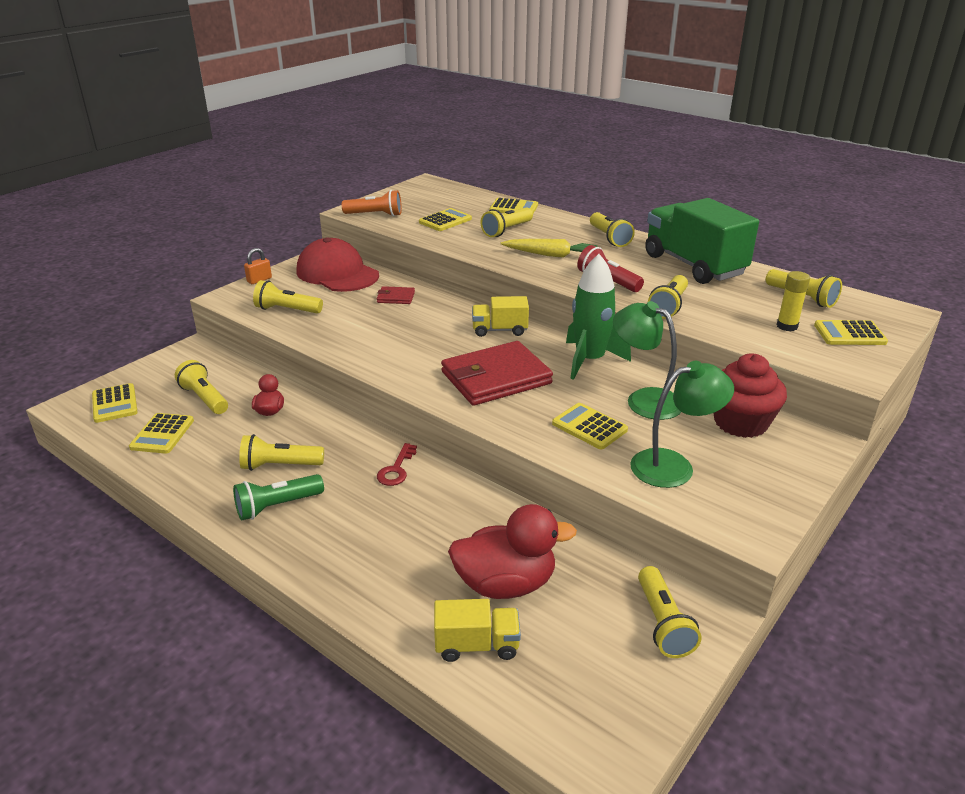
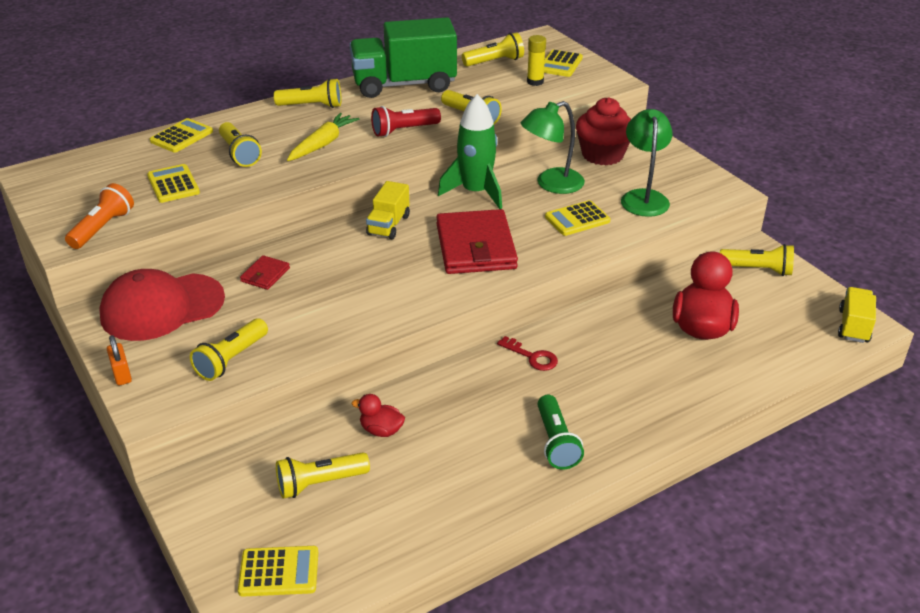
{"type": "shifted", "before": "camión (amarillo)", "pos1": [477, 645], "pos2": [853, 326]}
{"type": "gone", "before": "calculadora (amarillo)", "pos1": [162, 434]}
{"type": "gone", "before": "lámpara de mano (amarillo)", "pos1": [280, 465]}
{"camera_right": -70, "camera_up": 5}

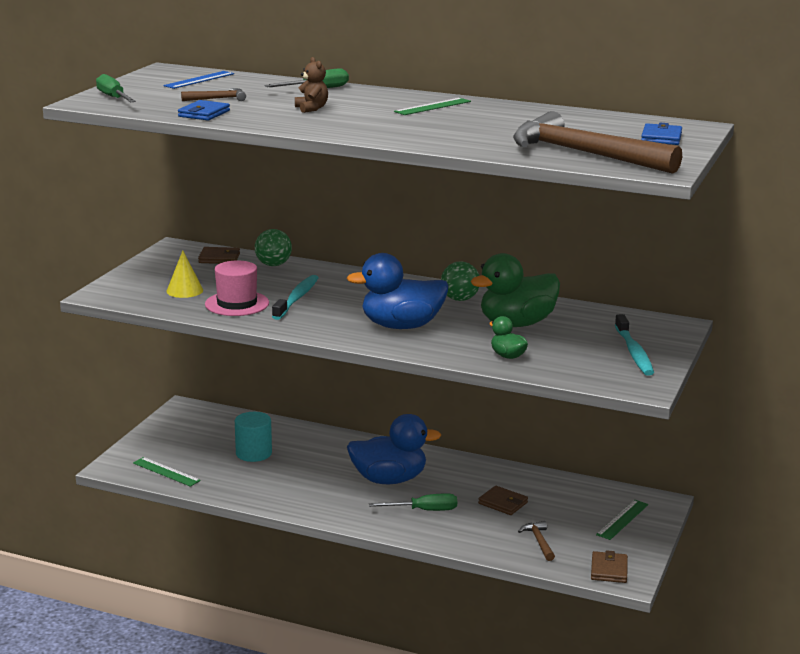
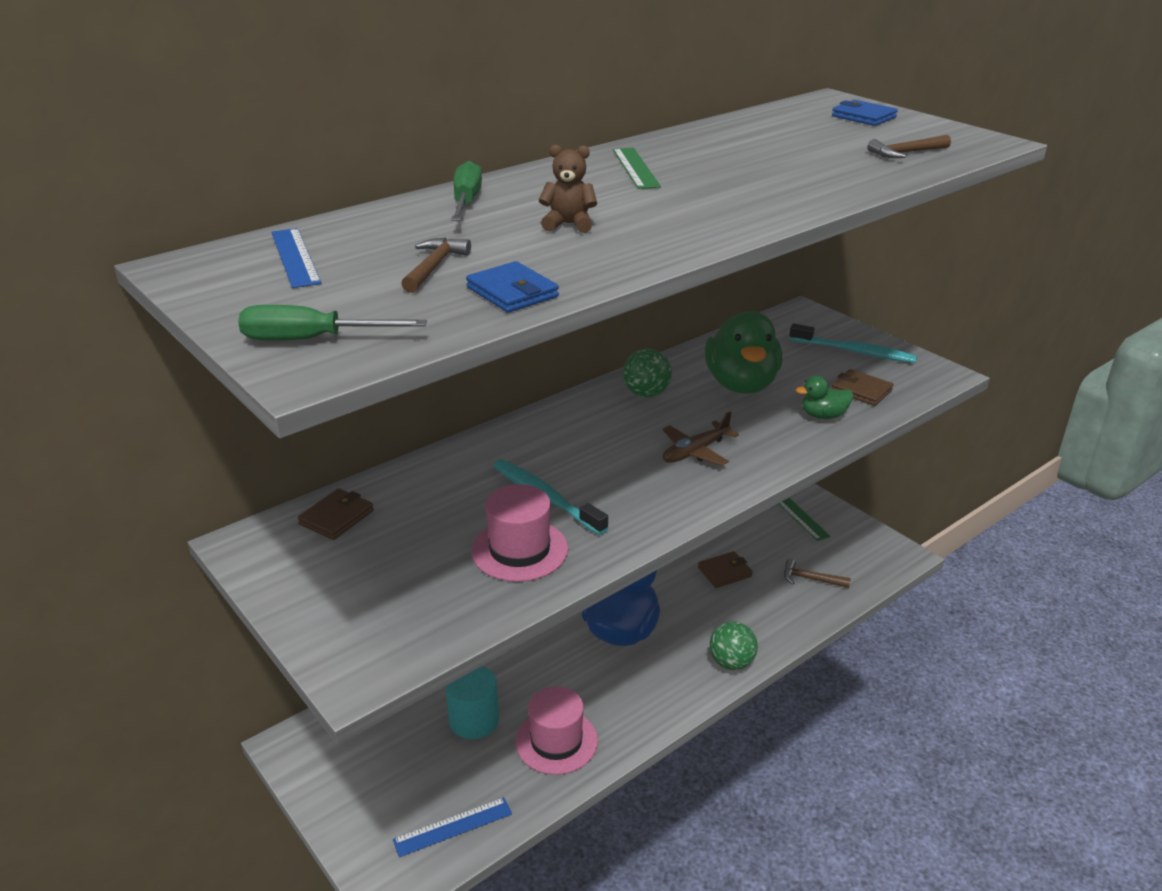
{"type": "repainted", "before": "regla (verde)", "after": "regla (azul)", "pos1": [166, 472], "pos2": [453, 827]}
{"type": "new", "after": "sombrero (rosa)", "pos2": [556, 741]}
{"type": "swapped", "before": "pato (azul)", "after": "avión (marrón)", "pos1": [401, 326], "pos2": [695, 452]}
{"type": "shifted", "before": "pelota (verde)", "pos1": [273, 265], "pos2": [731, 662]}
{"type": "shifted", "before": "cartera (marrón)", "pos1": [609, 570], "pos2": [861, 391]}
{"type": "scaled", "before": "martillo (marrón)", "pos1": [584, 154], "pos2": [906, 153], "scale": 0.41}
{"type": "gone", "before": "cono (amarillo)", "pos1": [184, 290]}
{"type": "gone", "before": "destornillador (verde)", "pos1": [424, 510]}
{"camera_right": -60, "camera_up": 10}

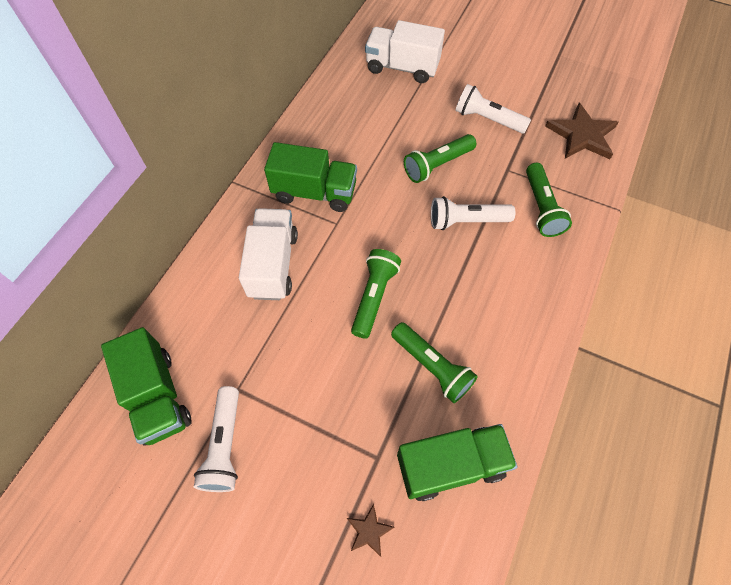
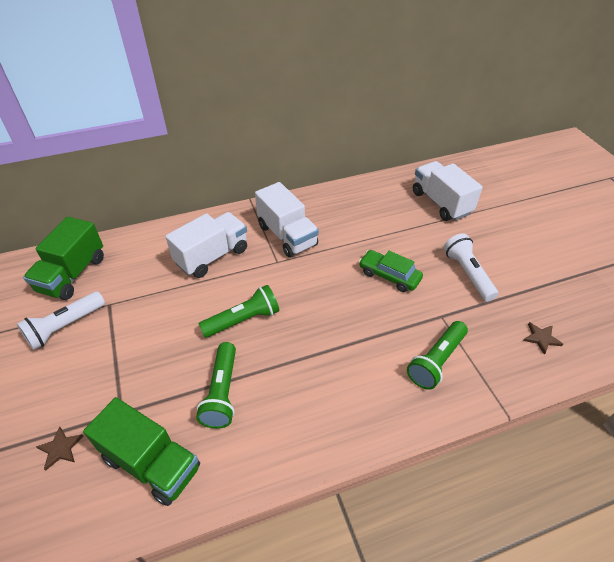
{"type": "repainted", "before": "camión (verde)", "after": "camión (blanco)", "pos1": [315, 192], "pos2": [287, 235]}
{"type": "swapped", "before": "lámpara de mano (verde)", "after": "coche (verde)", "pos1": [437, 165], "pos2": [389, 276]}
{"type": "scaled", "before": "estrella (marrón)", "pos1": [582, 135], "pos2": [541, 338], "scale": 0.48}
{"type": "gone", "before": "lámpara de mano (blanco)", "pos1": [466, 221]}
{"camera_right": 45, "camera_up": -15}

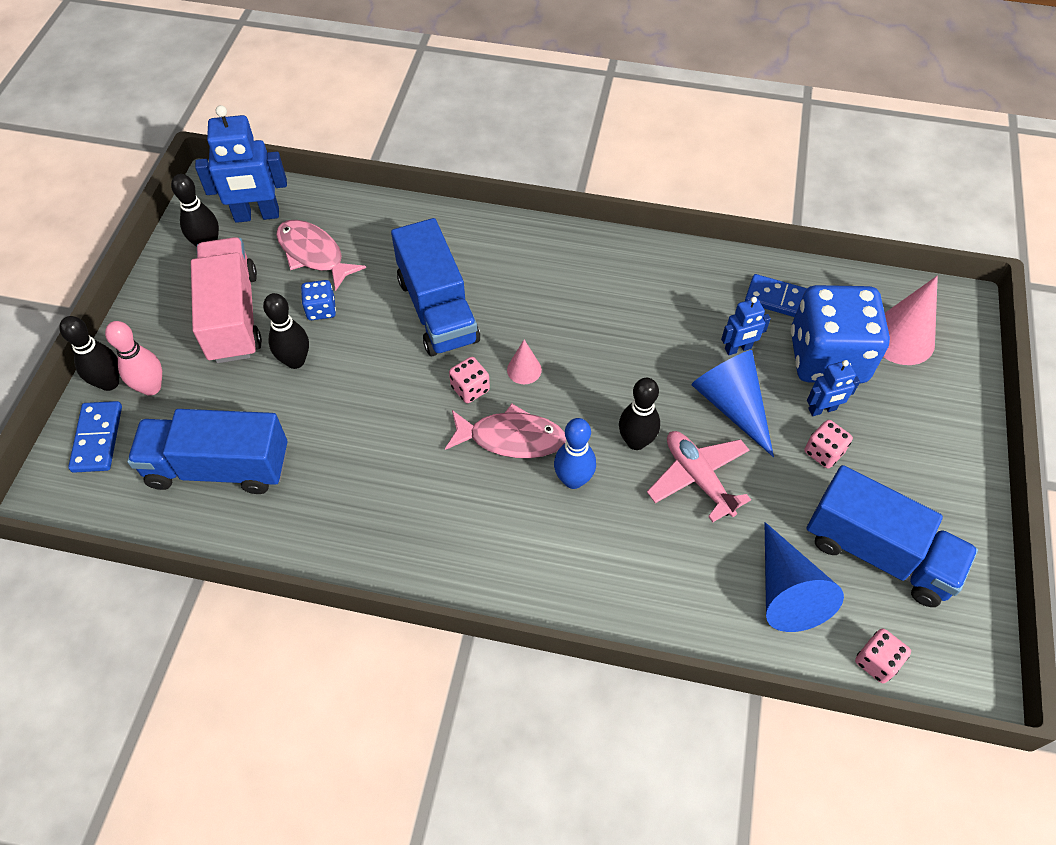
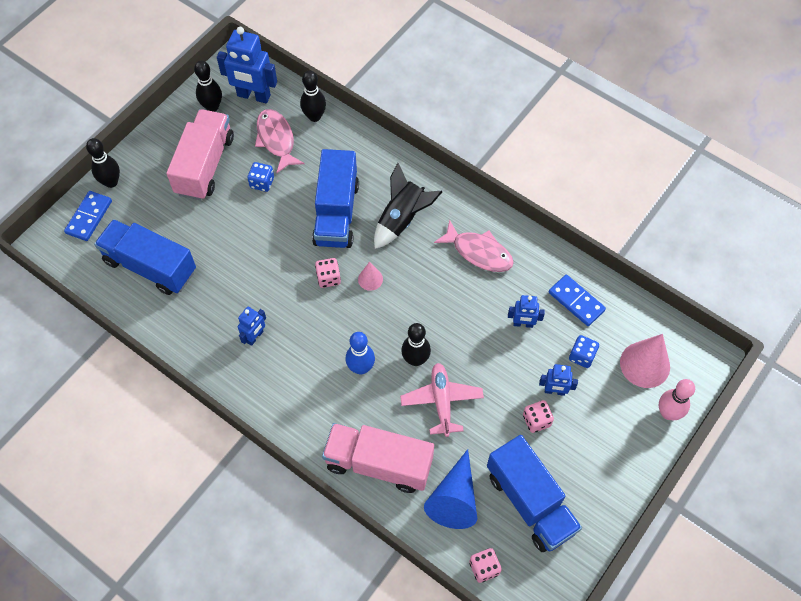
{"type": "new", "after": "robot (azul)", "pos2": [255, 337]}
{"type": "shifted", "before": "bolo (negro)", "pos1": [295, 361], "pos2": [314, 116]}
{"type": "new", "after": "camión (rosa)", "pos2": [378, 463]}
{"type": "new", "after": "cohete (negro)", "pos2": [402, 219]}
{"type": "shifted", "before": "pez (rosa)", "pos1": [511, 438], "pos2": [479, 252]}
{"type": "scaled", "before": "dado (azul)", "pos1": [827, 357], "pos2": [582, 356], "scale": 0.41}
{"type": "shifted", "before": "bolo (rosa)", "pos1": [151, 387], "pos2": [668, 413]}
{"type": "gone", "before": "cono (azul)", "pos1": [731, 405]}
{"camera_right": 25, "camera_up": 5}

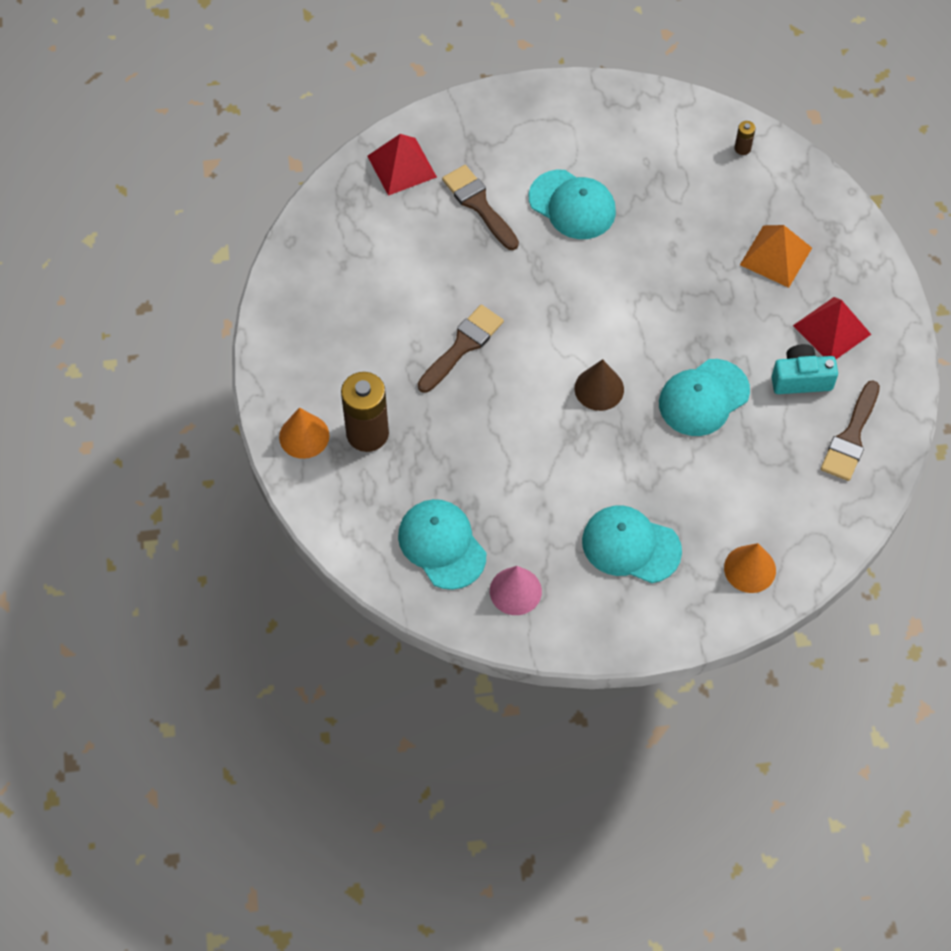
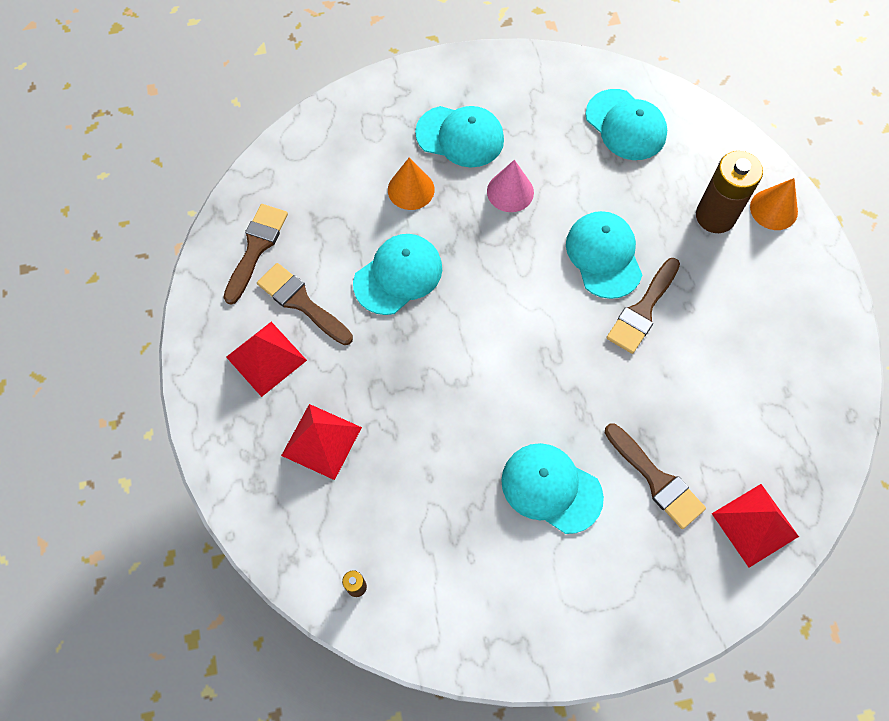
{"type": "swapped", "before": "cámara (turquesa)", "after": "pincel (marrón)", "pos1": [801, 379], "pos2": [301, 302]}
{"type": "repainted", "before": "pirámide (naranja)", "after": "pirámide (rojo)", "pos1": [776, 256], "pos2": [321, 441]}
{"type": "shifted", "before": "cono (naranja)", "pos1": [750, 569], "pos2": [411, 189]}
{"type": "shifted", "before": "cono (rosa)", "pos1": [515, 591], "pos2": [510, 191]}
{"type": "new", "after": "gorra (turquesa)", "pos2": [604, 256]}
{"type": "gone", "before": "cono (marrón)", "pos1": [599, 388]}
{"camera_right": 175, "camera_up": 5}

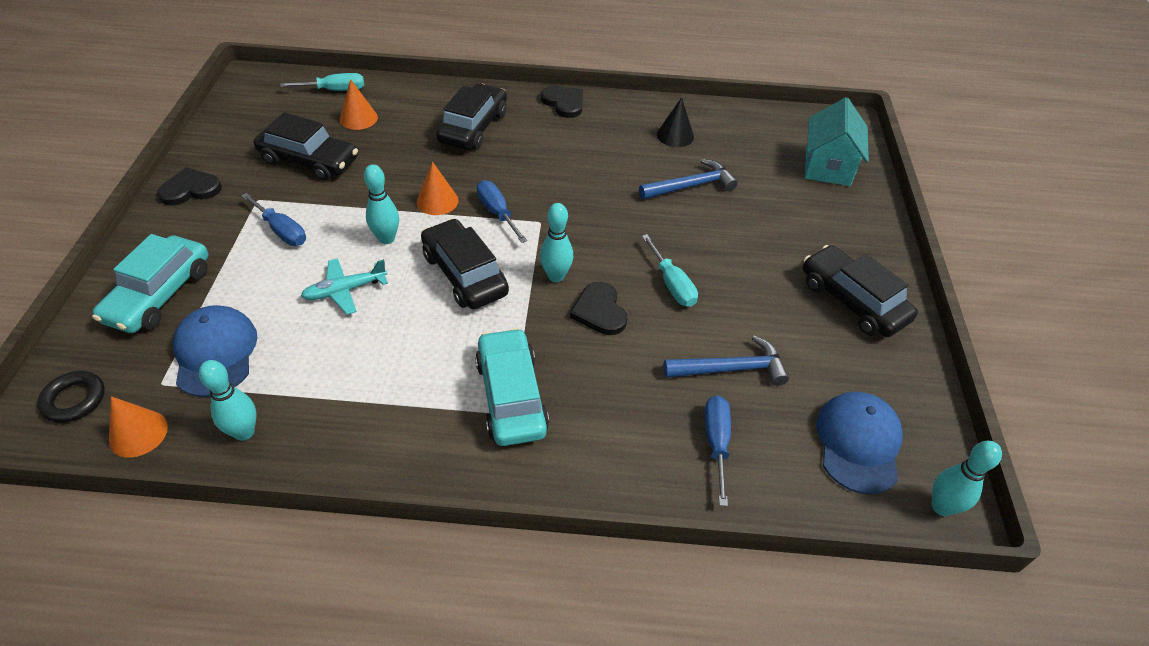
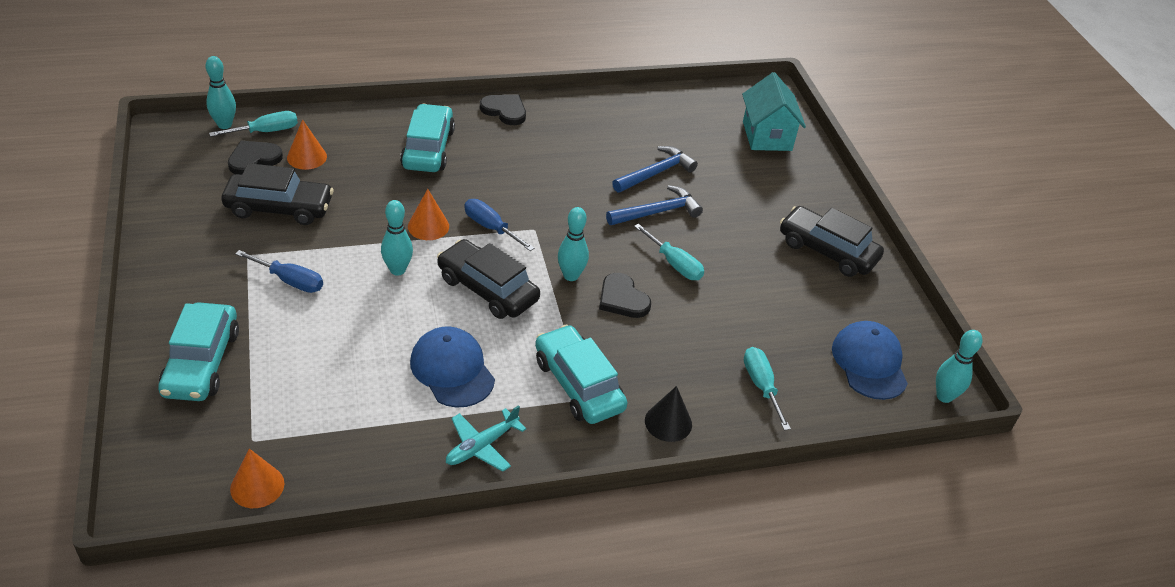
{"type": "shifted", "before": "bolo (turquesa)", "pos1": [244, 432], "pos2": [224, 125]}
{"type": "shifted", "before": "corazón (negro)", "pos1": [190, 189], "pos2": [254, 159]}
{"type": "repainted", "before": "coche (negro)", "after": "coche (turquesa)", "pos1": [473, 127], "pos2": [428, 149]}
{"type": "shifted", "before": "gorra (azul)", "pos1": [215, 353], "pos2": [452, 370]}
{"type": "shifted", "before": "avión (turquesa)", "pos1": [345, 290], "pos2": [482, 446]}
{"type": "shifted", "before": "martillo (azul)", "pos1": [730, 369], "pos2": [657, 212]}
{"type": "shifted", "before": "cono (negro)", "pos1": [675, 135], "pos2": [668, 422]}
{"type": "repainted", "before": "destornillador (azul)", "after": "destornillador (turquesa)", "pos1": [716, 443], "pos2": [761, 386]}
{"type": "gone", "before": "anillo (negro)", "pos1": [74, 400]}
{"camera_right": -20, "camera_up": -5}

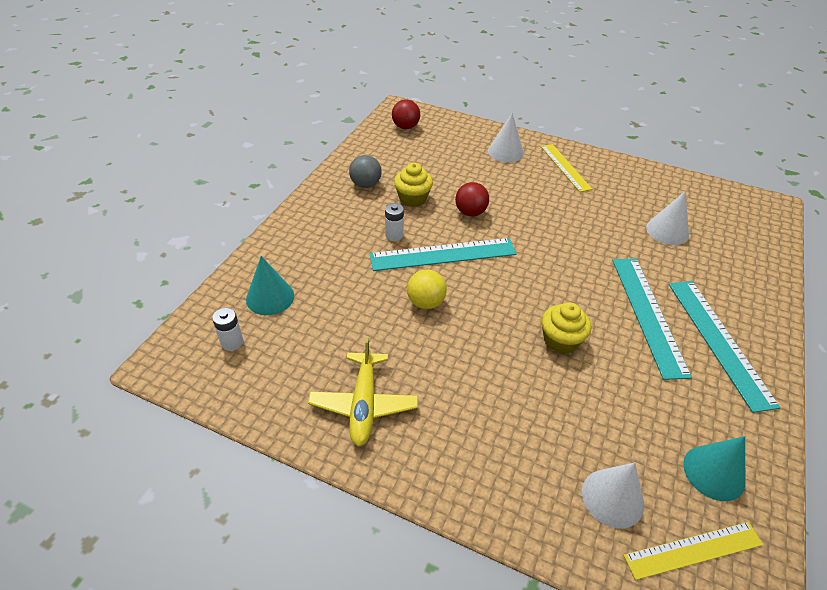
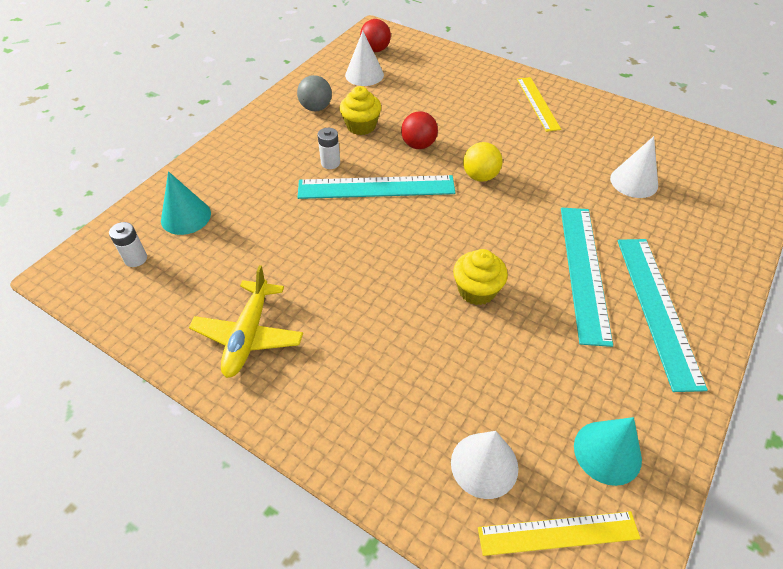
{"type": "shifted", "before": "cono (blanco)", "pos1": [505, 152], "pos2": [364, 75]}
{"type": "shifted", "before": "pelota (amarillo)", "pos1": [426, 302], "pos2": [480, 176]}
{"camera_right": 10, "camera_up": 5}

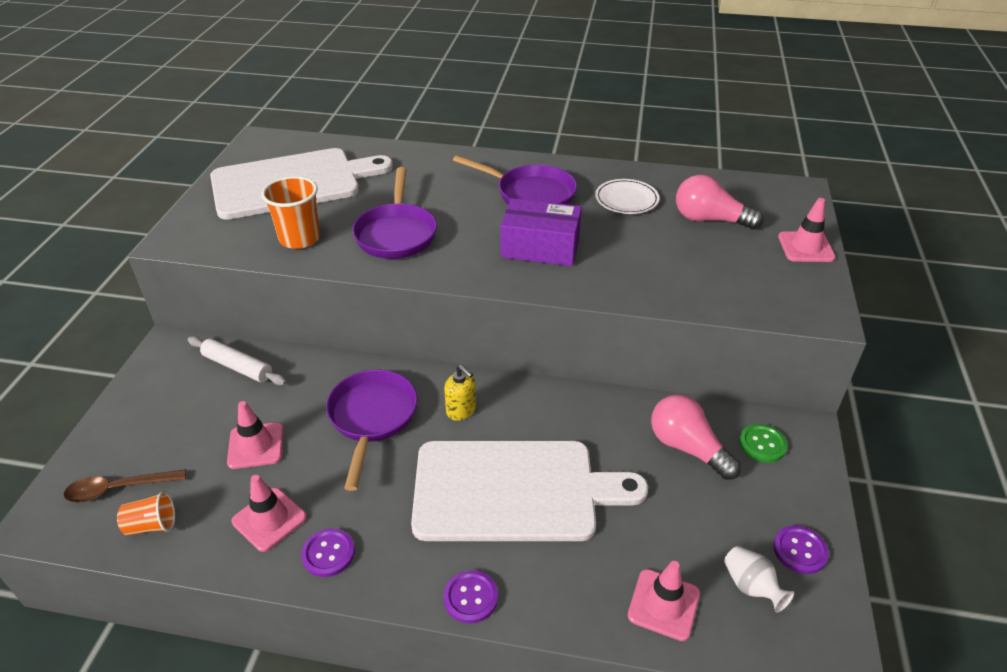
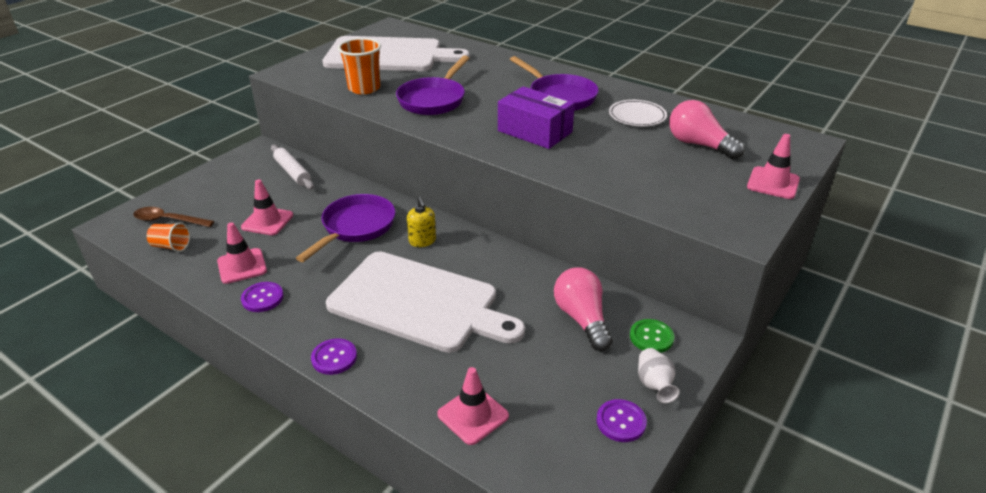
{"type": "shifted", "before": "florero (blanco)", "pos1": [751, 586], "pos2": [654, 385]}
{"camera_right": 25, "camera_up": -5}

